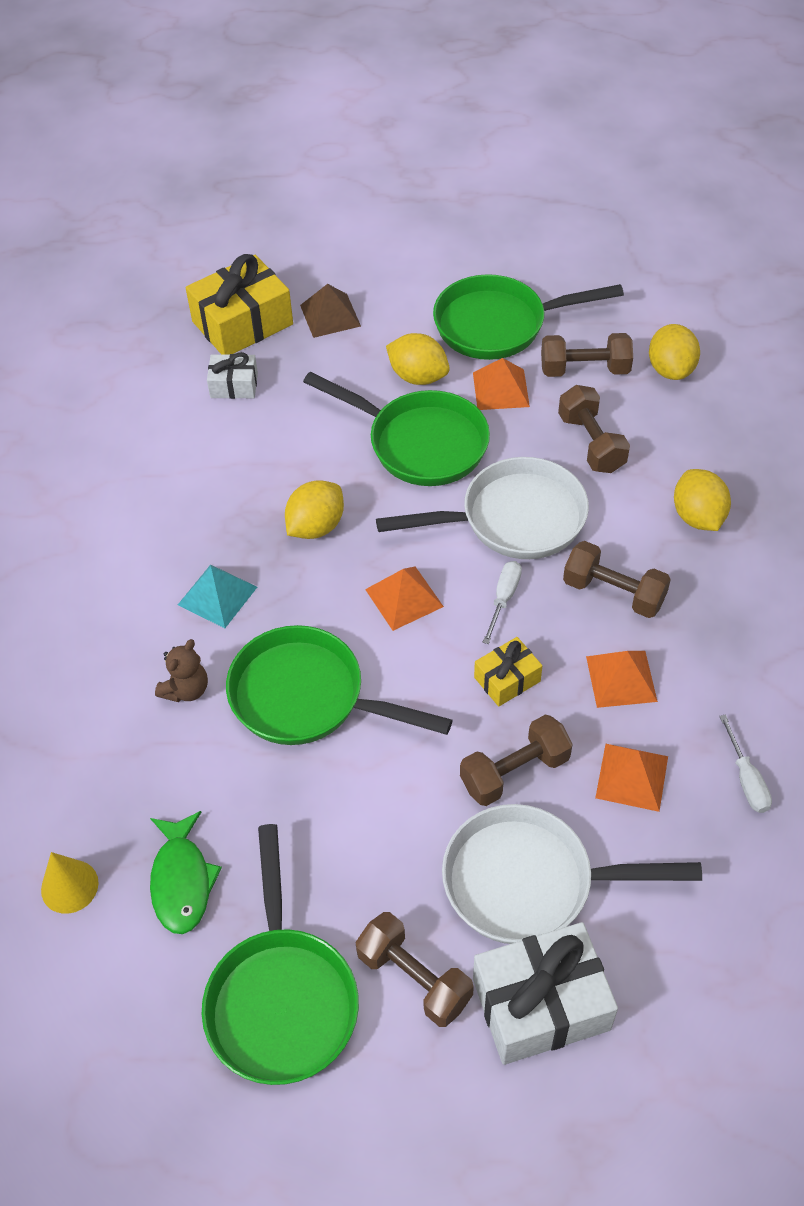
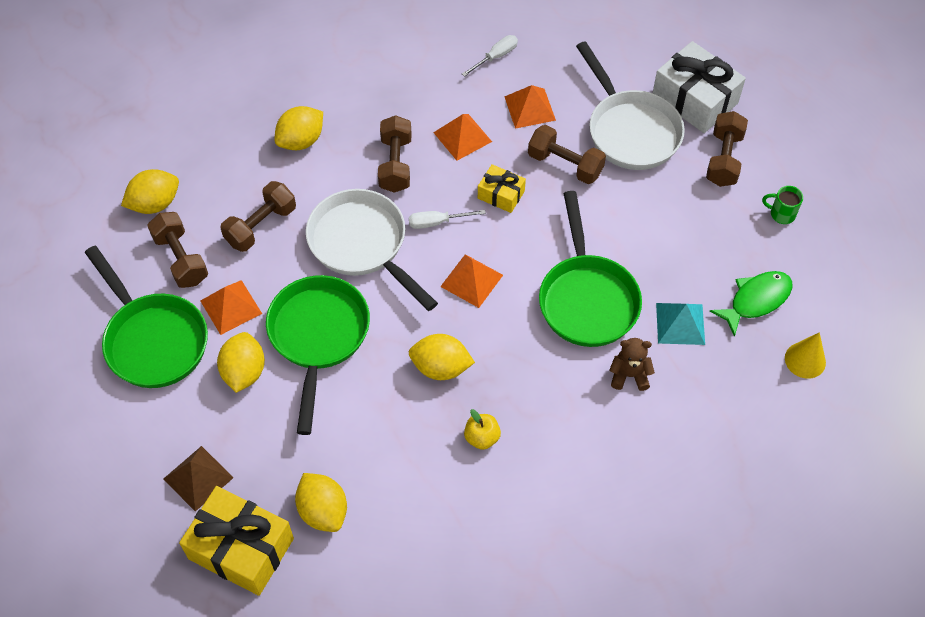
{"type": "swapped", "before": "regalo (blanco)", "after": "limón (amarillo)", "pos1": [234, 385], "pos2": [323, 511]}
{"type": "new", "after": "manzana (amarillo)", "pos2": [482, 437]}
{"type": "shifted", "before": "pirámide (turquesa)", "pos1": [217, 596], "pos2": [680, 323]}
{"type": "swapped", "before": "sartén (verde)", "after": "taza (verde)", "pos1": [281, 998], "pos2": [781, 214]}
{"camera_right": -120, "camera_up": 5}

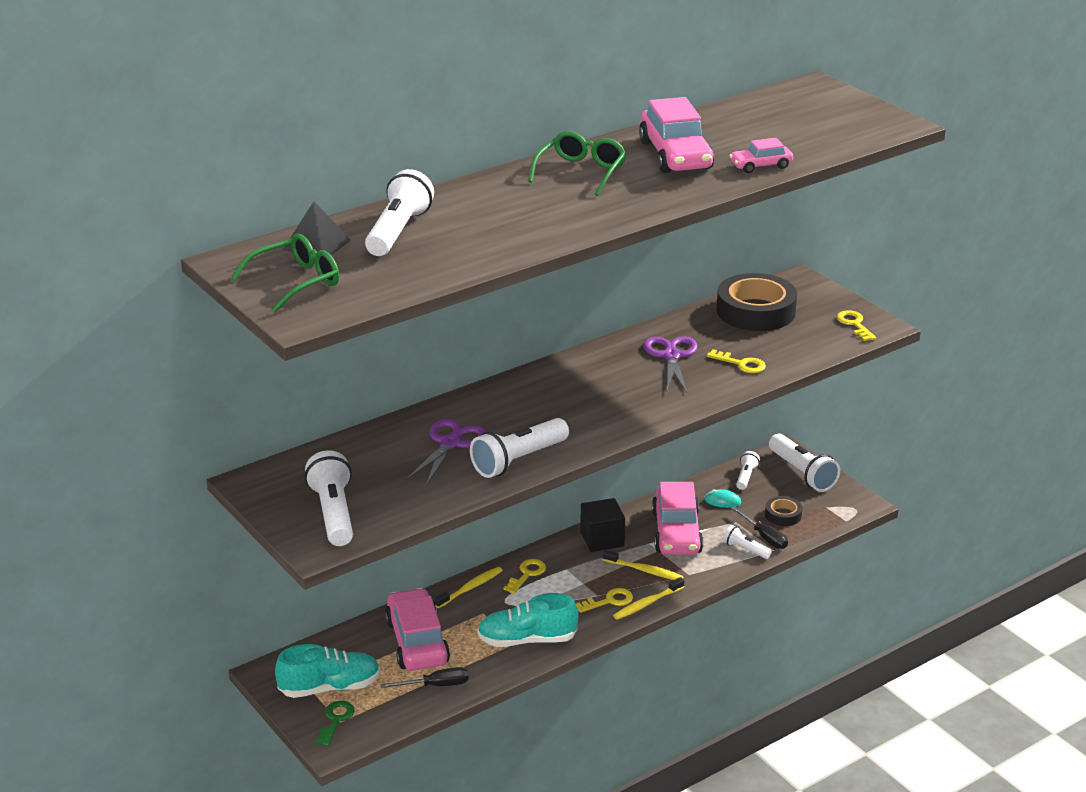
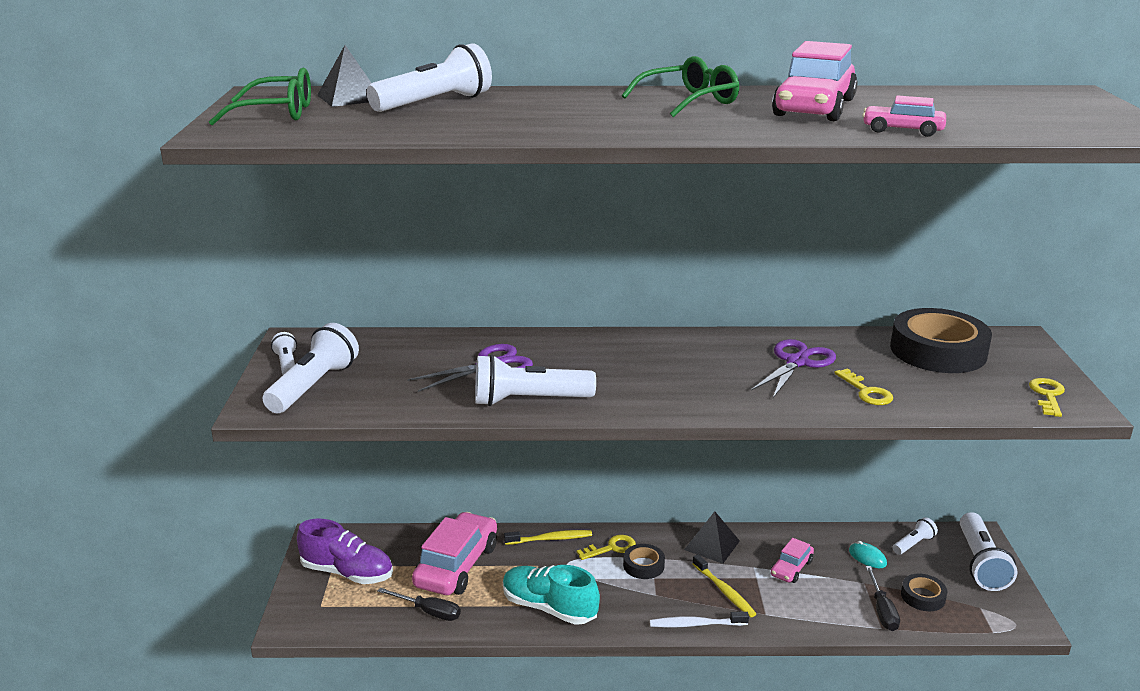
{"type": "shifted", "before": "lámpara de mano (blanco)", "pos1": [745, 549], "pos2": [287, 364]}
{"type": "repainted", "before": "zapato (turquesa)", "after": "zapato (morado)", "pos1": [329, 687], "pos2": [347, 572]}
{"type": "new", "after": "cinta adhesiva (negro)", "pos2": [643, 565]}
{"type": "repainted", "before": "cepillo de dientes (amarillo)", "after": "cepillo de dientes (blanco)", "pos1": [647, 604], "pos2": [696, 624]}
{"type": "swapped", "before": "cubo (negro)", "after": "pirámide (negro)", "pos1": [602, 539], "pos2": [712, 545]}
{"type": "scaled", "before": "coche (rosa)", "pos1": [676, 532], "pos2": [791, 568], "scale": 0.52}
{"type": "gone", "before": "llave (verde)", "pos1": [335, 720]}
{"type": "gone", "before": "llave (amarillo)", "pos1": [609, 601]}
{"camera_right": 35, "camera_up": -5}

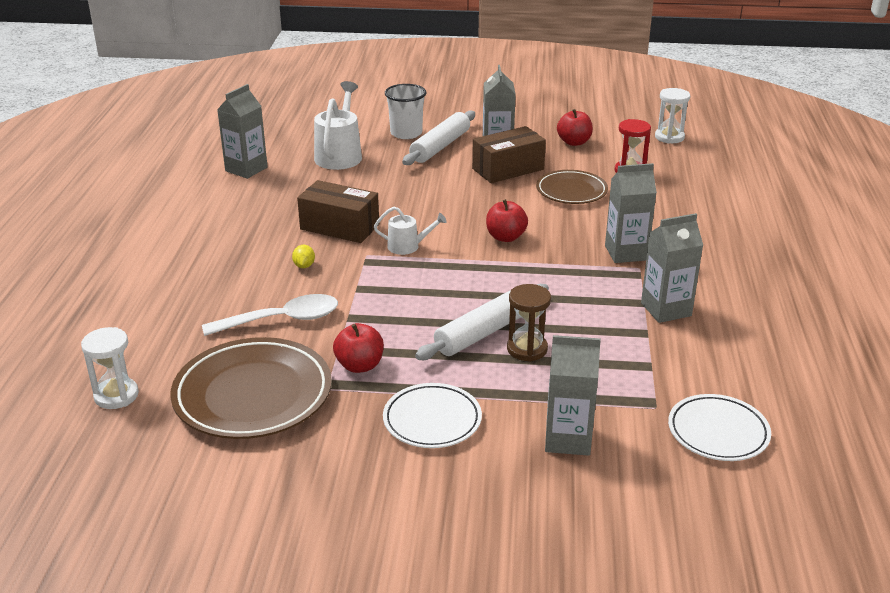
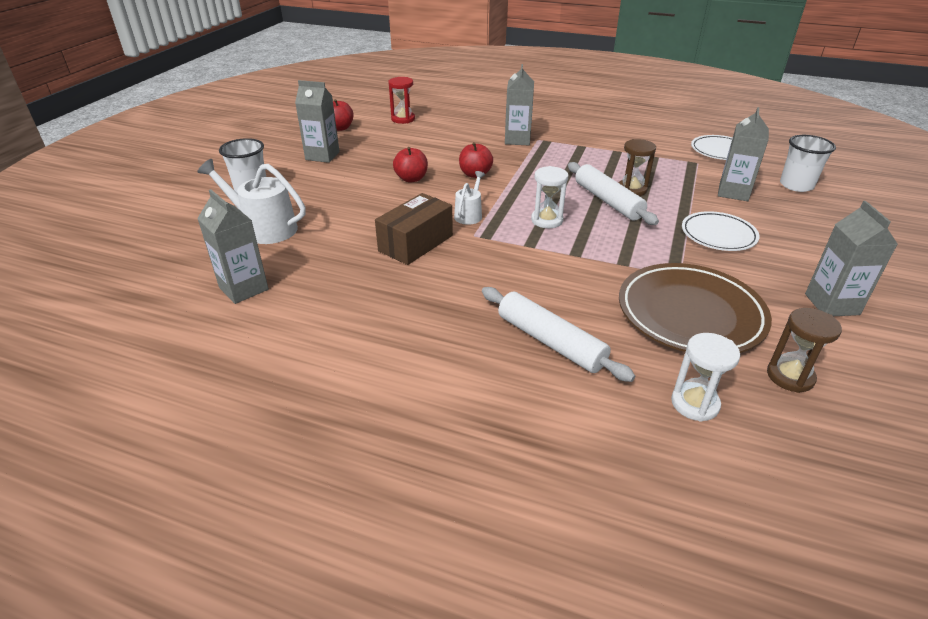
{"type": "shifted", "before": "manzana (rojo)", "pos1": [359, 365], "pos2": [411, 179]}
{"type": "shifted", "before": "rodillo (blanco)", "pos1": [440, 146], "pos2": [550, 341]}
{"type": "shifted", "before": "reloj de arena (blanco)", "pos1": [669, 137], "pos2": [547, 220]}
{"type": "new", "after": "reloj de arena (marrón)", "pos2": [790, 376]}
{"type": "new", "after": "vaso (blanco)", "pos2": [796, 185]}
{"type": "shifted", "before": "cartón de leche (gris)", "pos1": [666, 309], "pos2": [831, 304]}
{"type": "gone", "before": "cuchara (blanco)", "pos1": [282, 320]}
{"type": "gone", "before": "limón (amarillo)", "pos1": [304, 266]}
{"type": "gone", "before": "caja (marrón)", "pos1": [508, 169]}
{"type": "gone", "before": "plato (marrón)", "pos1": [571, 191]}
{"camera_right": -75, "camera_up": 5}

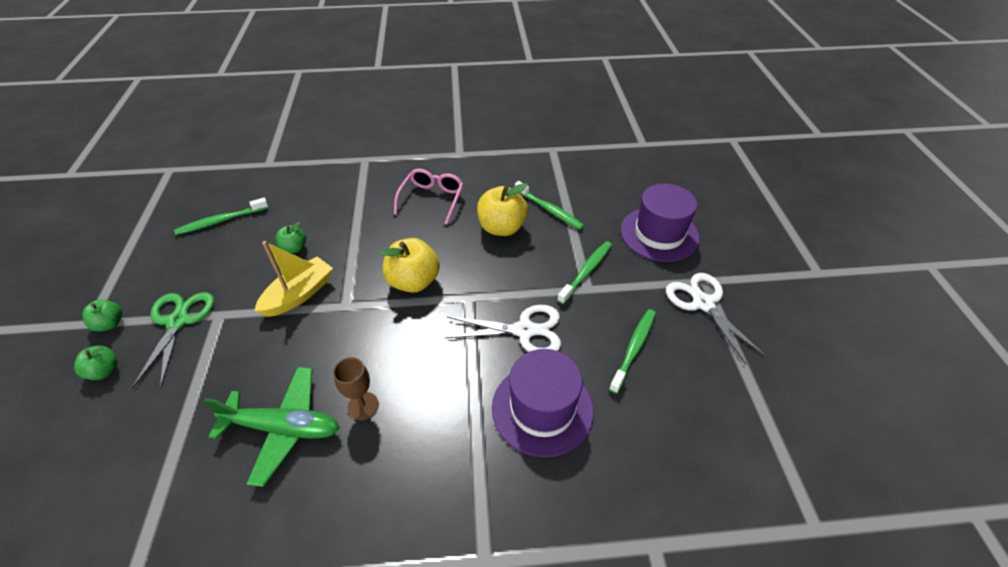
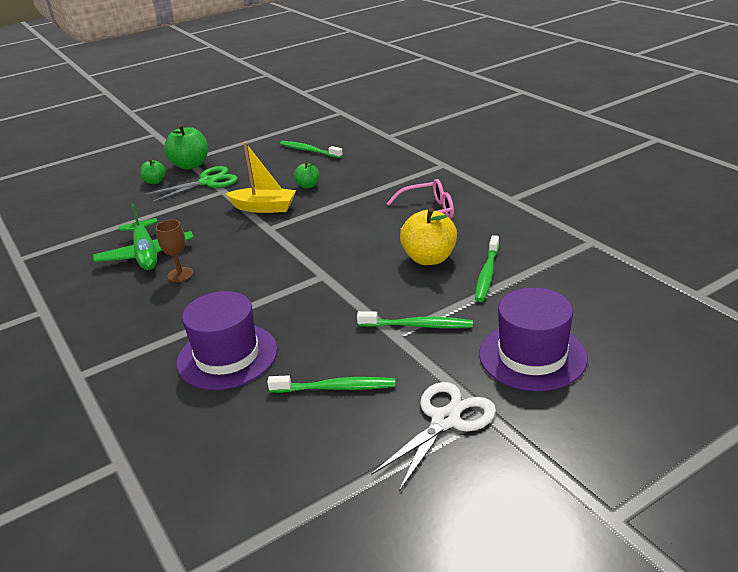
{"type": "scaled", "before": "manzana (verde)", "pos1": [110, 324], "pos2": [190, 165], "scale": 1.81}
{"type": "gone", "before": "manzana (amarillo)", "pos1": [413, 281]}
{"type": "gone", "before": "tijeras (blanco)", "pos1": [524, 330]}
{"camera_right": 65, "camera_up": -15}

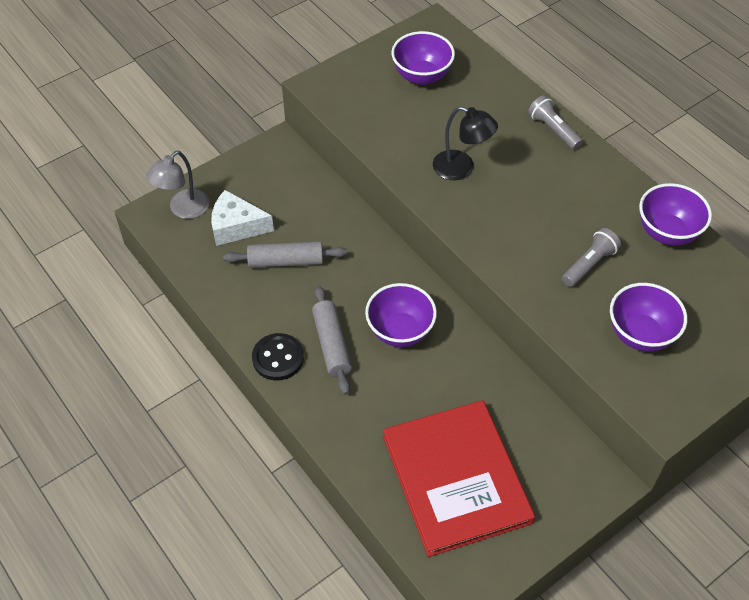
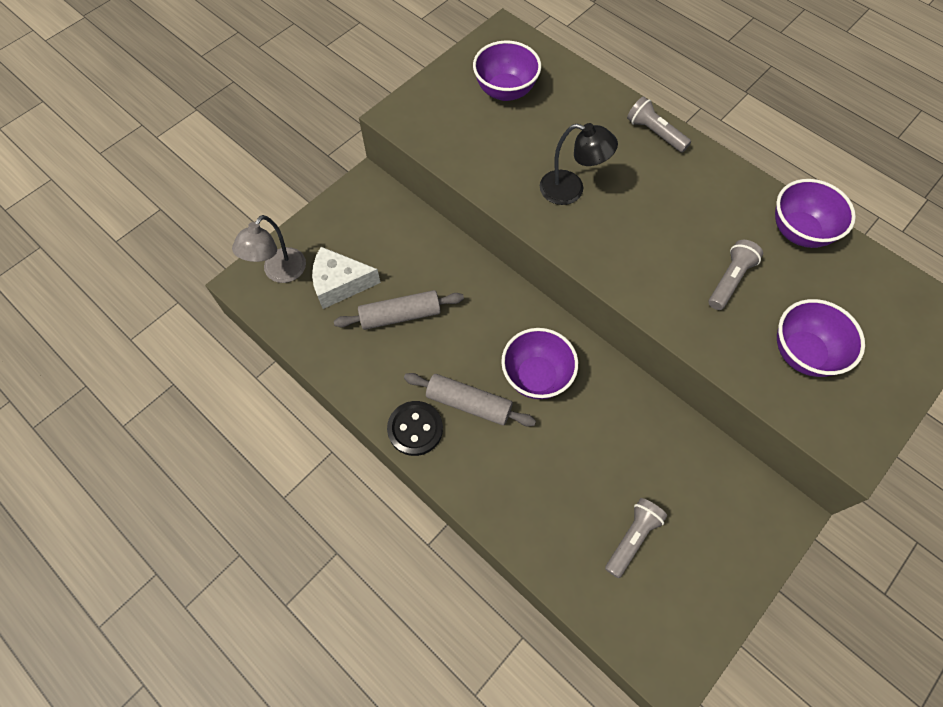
{"type": "rotated", "before": "rodillo (gris)", "pos1": [332, 344], "pos2": [469, 403], "turn": -45}
{"type": "swapped", "before": "libro (rojo)", "after": "lámpara de mano (gris)", "pos1": [456, 479], "pos2": [632, 538]}
{"camera_right": -10, "camera_up": 10}

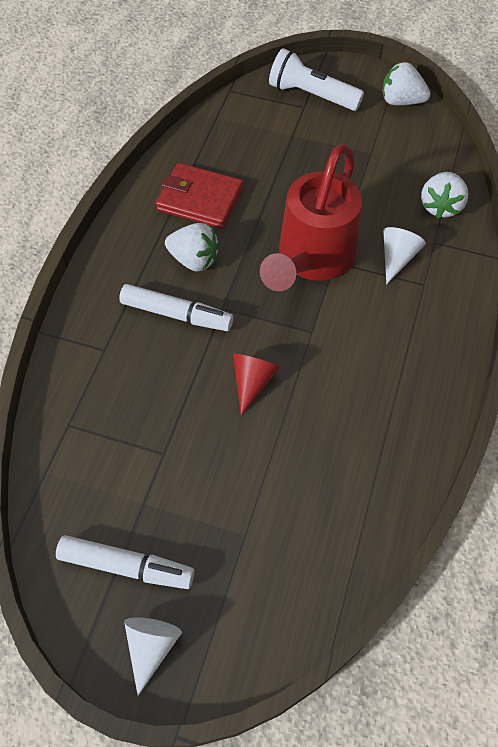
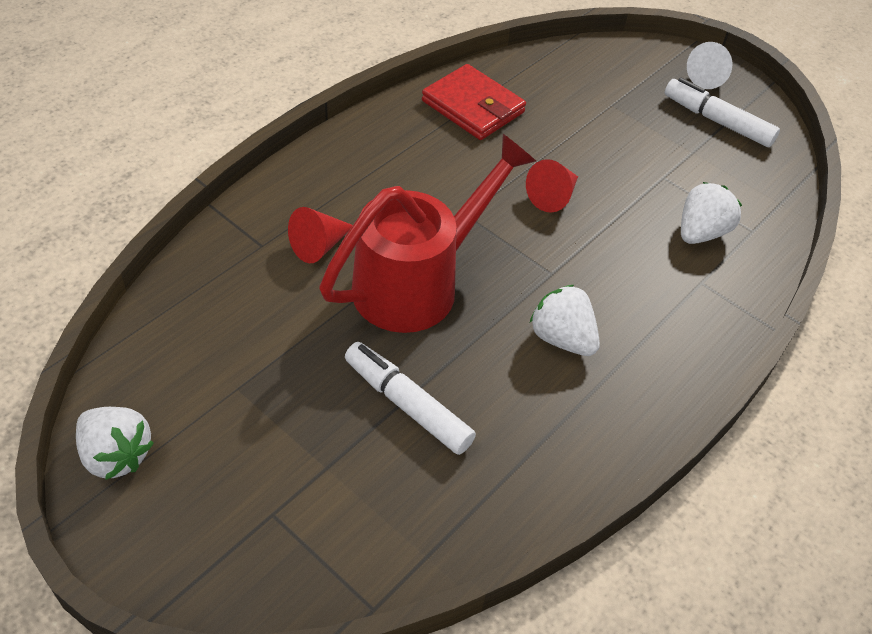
{"type": "repainted", "before": "cono (blanco)", "after": "cono (rojo)", "pos1": [397, 258], "pos2": [319, 246]}
{"type": "shifted", "before": "rotulador (blanco)", "pos1": [176, 314], "pos2": [407, 404]}
{"type": "shifted", "before": "cartera (rojo)", "pos1": [200, 199], "pos2": [473, 107]}
{"type": "shifted", "before": "fresa (blanco)", "pos1": [440, 206], "pos2": [700, 232]}
{"type": "gone", "before": "lámpara de mano (blanco)", "pos1": [311, 95]}
{"camera_right": -160, "camera_up": -10}

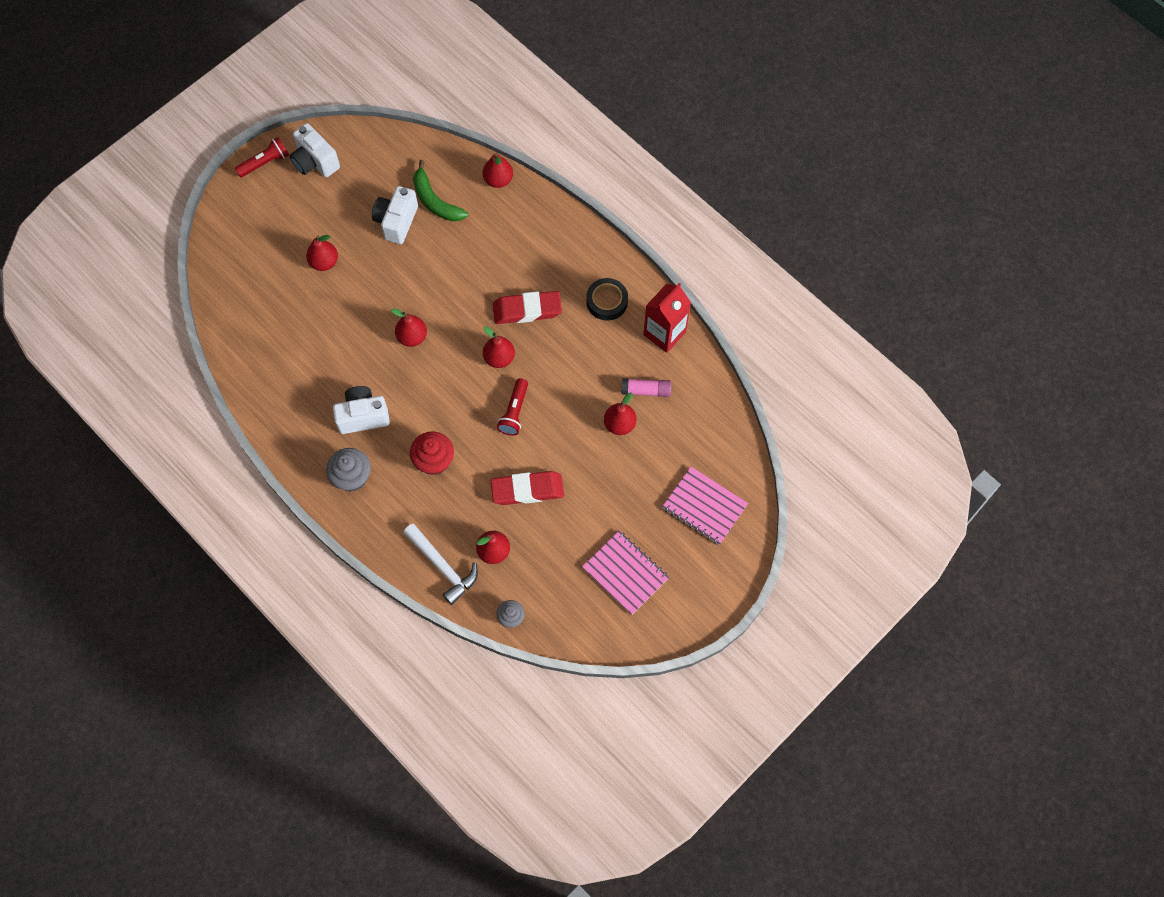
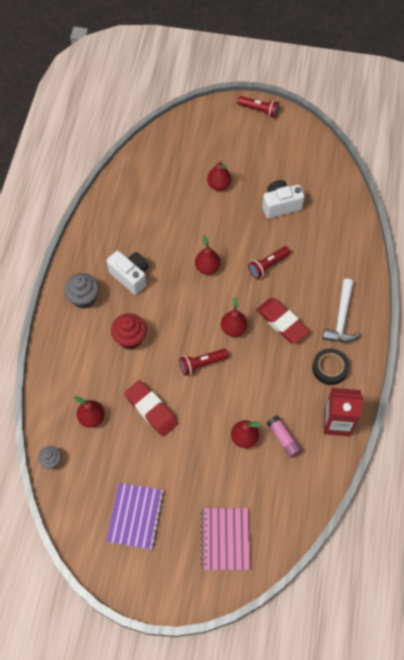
{"type": "repainted", "before": "cuaderno (rosa)", "after": "cuaderno (morado)", "pos1": [625, 573], "pos2": [135, 516]}
{"type": "new", "after": "lámpara de mano (rojo)", "pos2": [268, 265]}
{"type": "shifted", "before": "martillo (blanco)", "pos1": [443, 566], "pos2": [341, 318]}
{"type": "gone", "before": "cámara (blanco)", "pos1": [315, 161]}
{"type": "gone", "before": "plátano (verde)", "pos1": [435, 201]}
{"type": "gone", "before": "pera (rojo)", "pos1": [498, 180]}
{"camera_right": 55, "camera_up": -5}

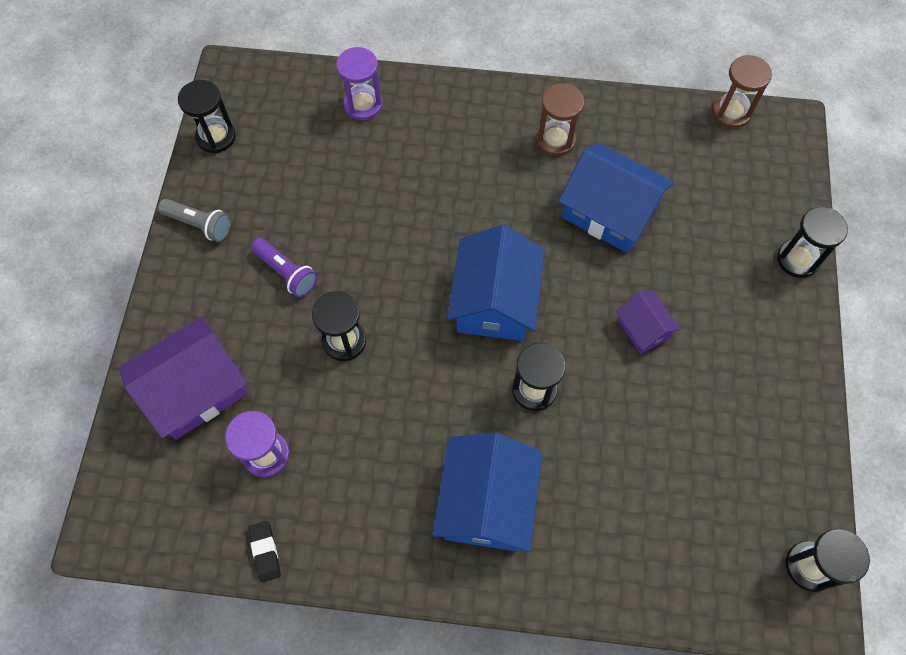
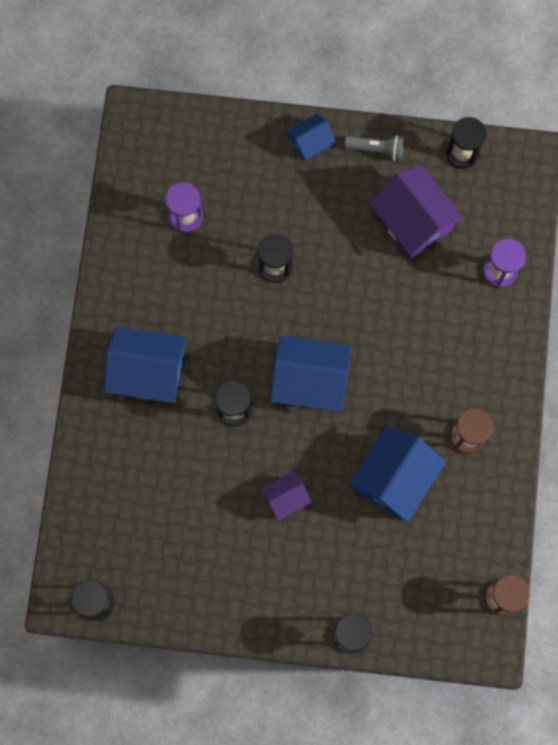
{"type": "new", "after": "casa (azul)", "pos2": [310, 142]}
{"type": "rotated", "before": "lámpara de mano (gris)", "pos1": [199, 225], "pos2": [376, 150], "turn": -105}
{"type": "shifted", "before": "casa (morado)", "pos1": [195, 389], "pos2": [413, 221]}
{"type": "gone", "before": "goma de borrar (negro)", "pos1": [265, 552]}
{"type": "gone", "before": "lámpara de mano (morado)", "pos1": [286, 273]}
{"camera_right": 90, "camera_up": 10}

